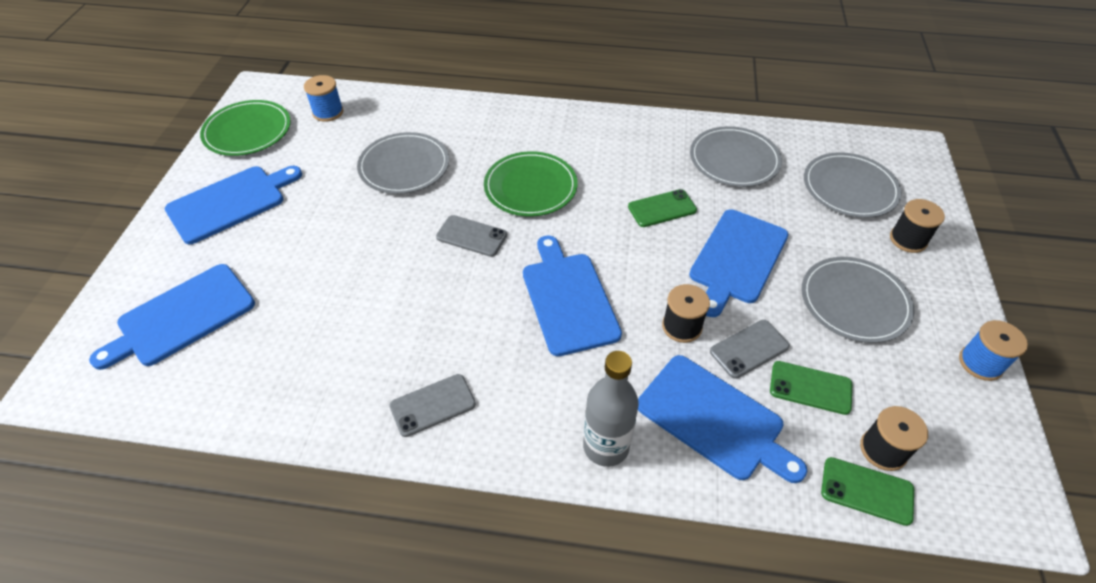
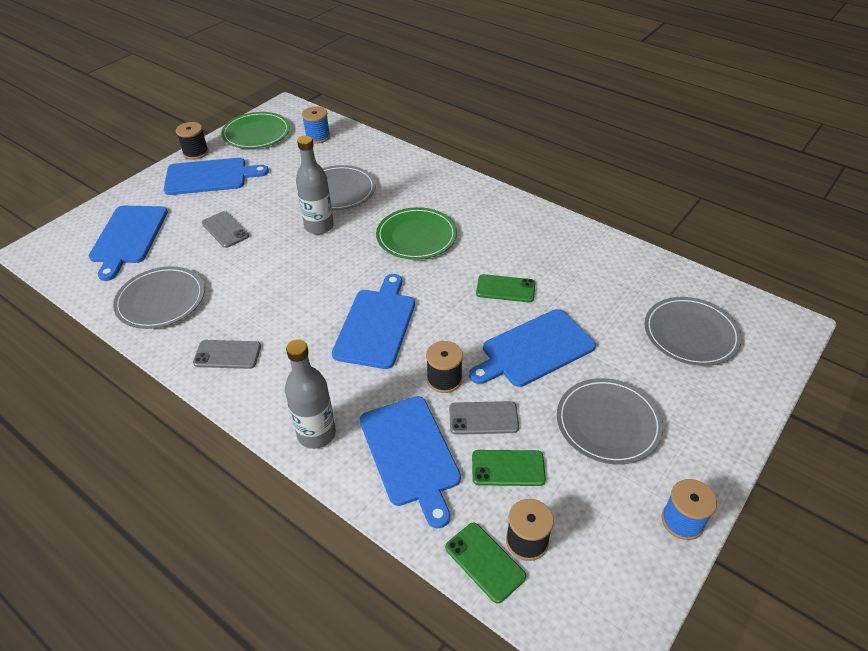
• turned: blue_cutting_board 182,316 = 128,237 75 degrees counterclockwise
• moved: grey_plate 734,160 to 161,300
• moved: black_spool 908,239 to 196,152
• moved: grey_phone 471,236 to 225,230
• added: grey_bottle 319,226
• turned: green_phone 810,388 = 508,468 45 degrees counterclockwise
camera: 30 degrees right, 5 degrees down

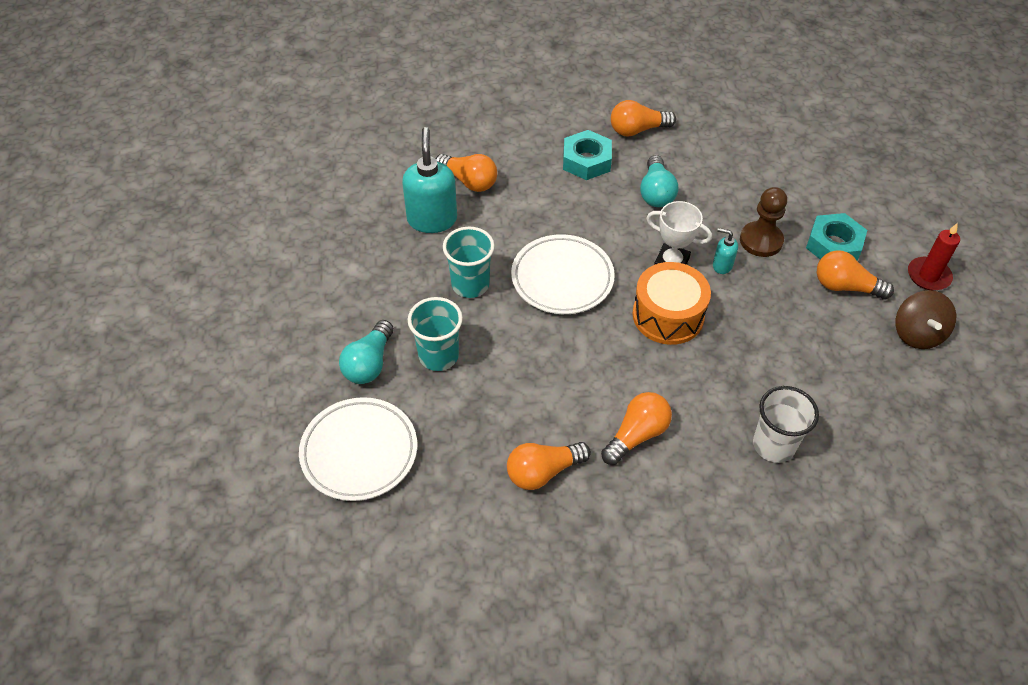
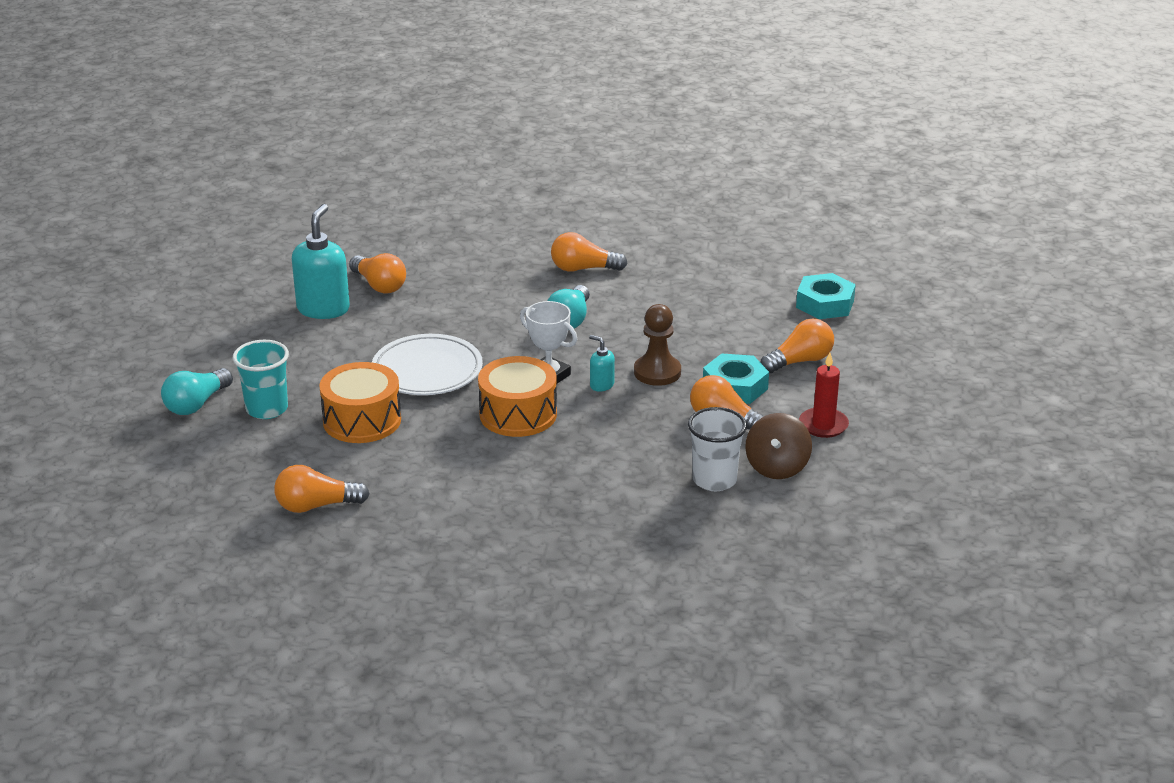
• added: orange_drum 362,420
• moved: white_cup 773,445 to 714,480
• moved: orange_light_bulb 636,435 to 800,361
• moved: turquoise_nut 586,161 to 825,304
• removed: white_plate 359,452
• removed: turquoise_cup 470,285
camera: 15 degrees right, 20 degrees down

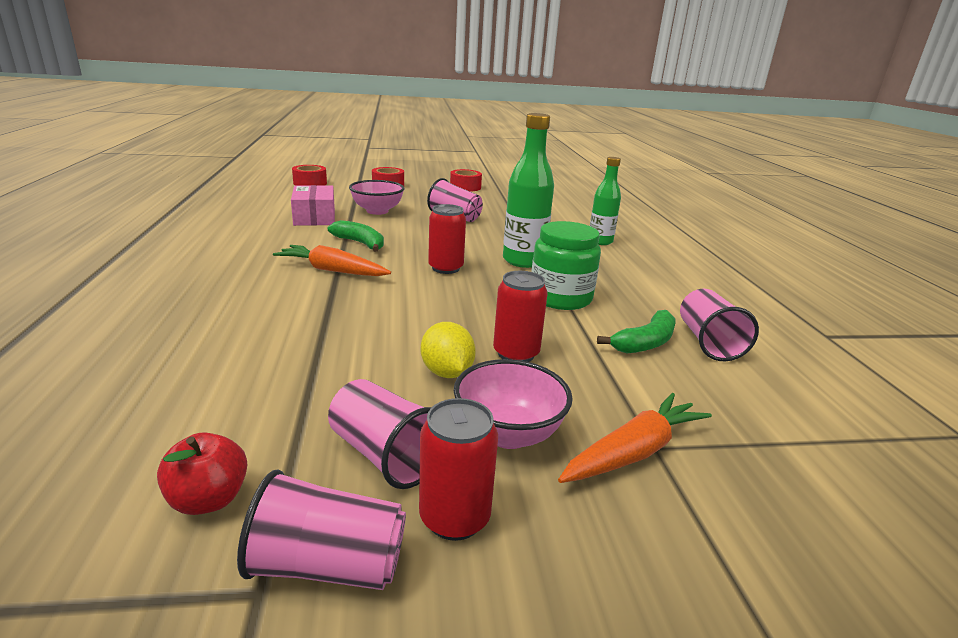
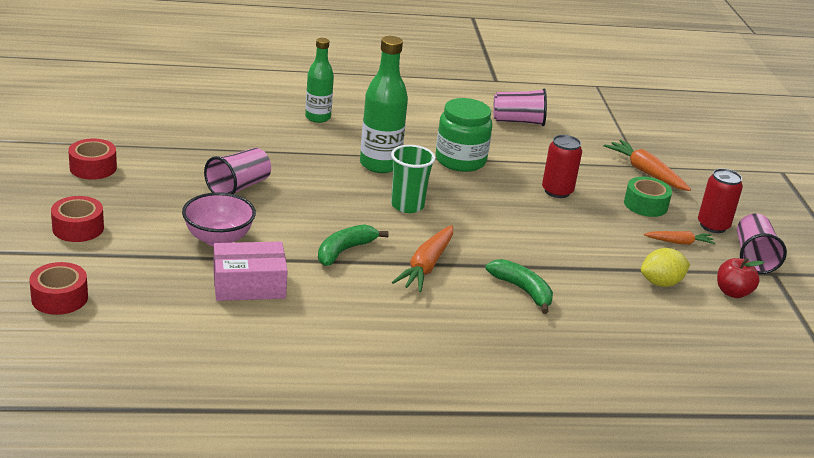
• replaced: red_can 445,268 to green_cup 407,205
• moved: green_banana 645,343 to 522,290
• replaced: pink_bowl 508,434 to green_tape 645,205
• moved: yellow_lemon 447,372 to 661,283
• replaced: pink_cup 385,455 to orange_carrot 679,242
camera: 90 degrees left, 5 degrees up

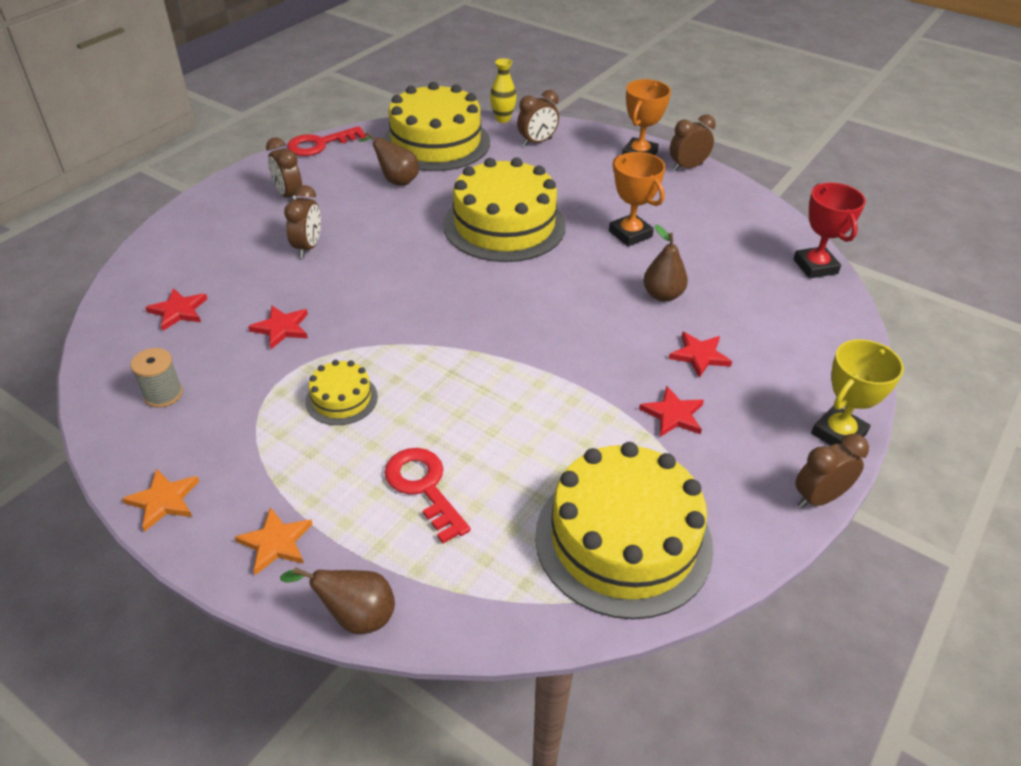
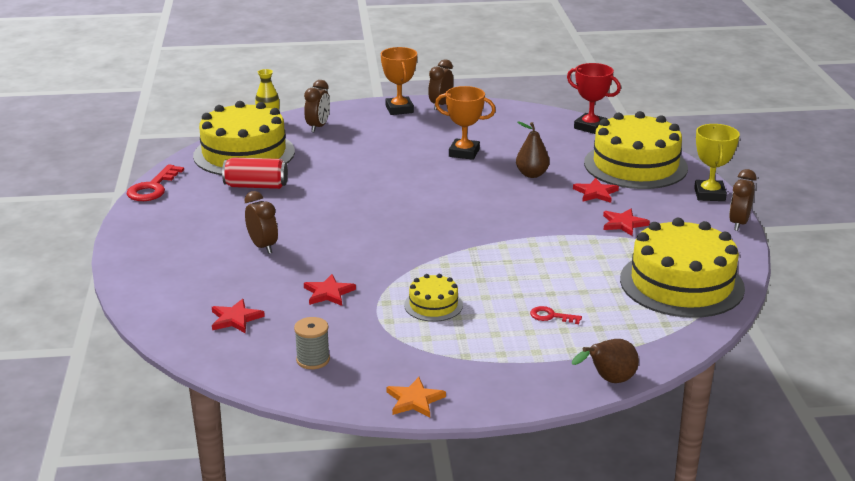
• replaced: brown_pear 396,180 to red_can 256,186
• resized: red_key 423,487 = 551,316 x0.55
• moved: yellow_cake 504,225 to 635,165
• removed: orange_star 275,542
• removed: brown_clock 289,196
camera: 40 degrees left, 15 degrees down

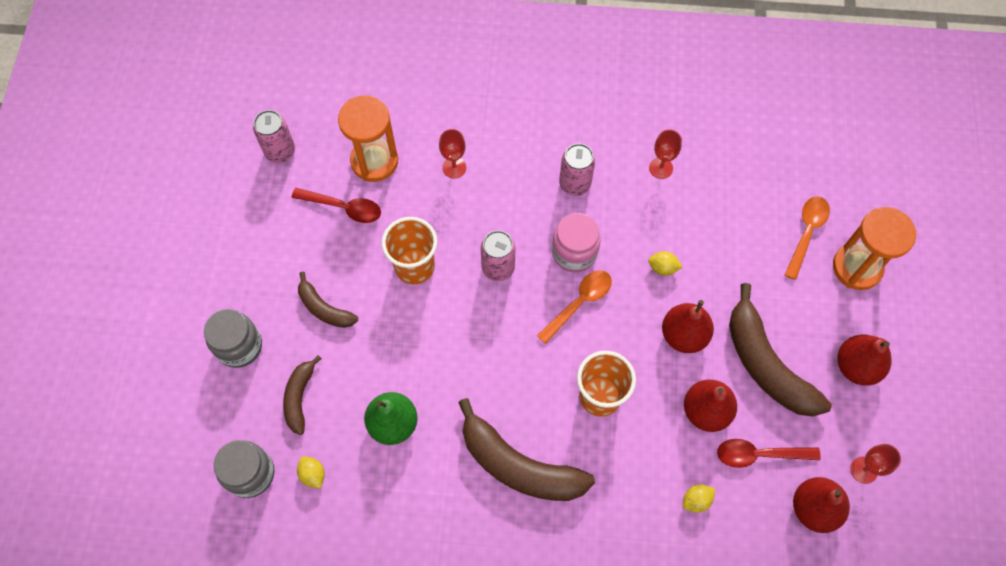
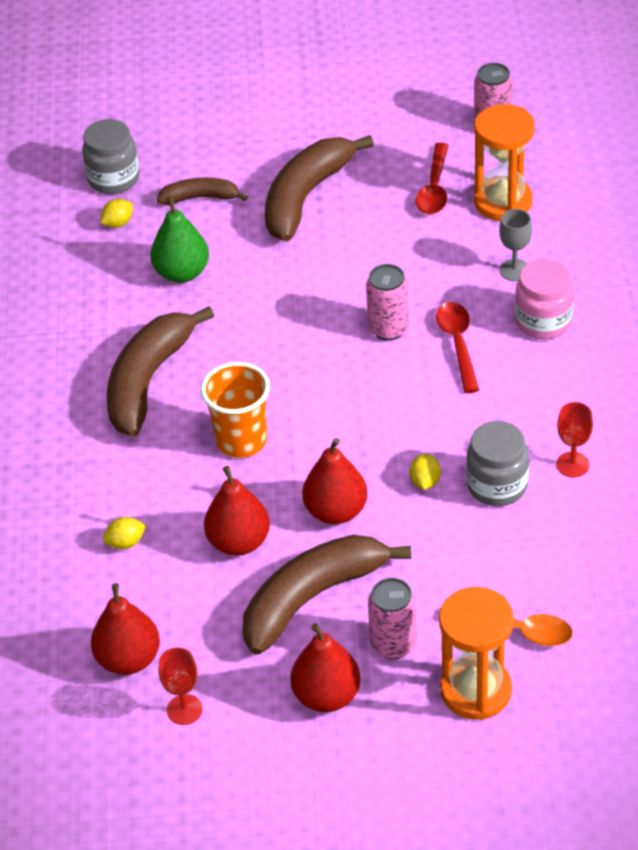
• turned: yellow_lemon 696,500 = 126,543 75 degrees counterclockwise
• resized: brown_banana 324,308 = 306,196 x1.85
• moved: pink_can 575,184 to 393,644
• moved: red_spoon 759,454 to 458,344
• moved: grey_jar 239,346 to 497,485
• recoloured: red_goblet 454,167 to grey_goblet 514,270
• moved: pink_jar 574,253 to 543,321
• removed: orange_cup 414,267
• removed: orange_spoon 579,303
camera: 85 degrees right, 20 degrees down

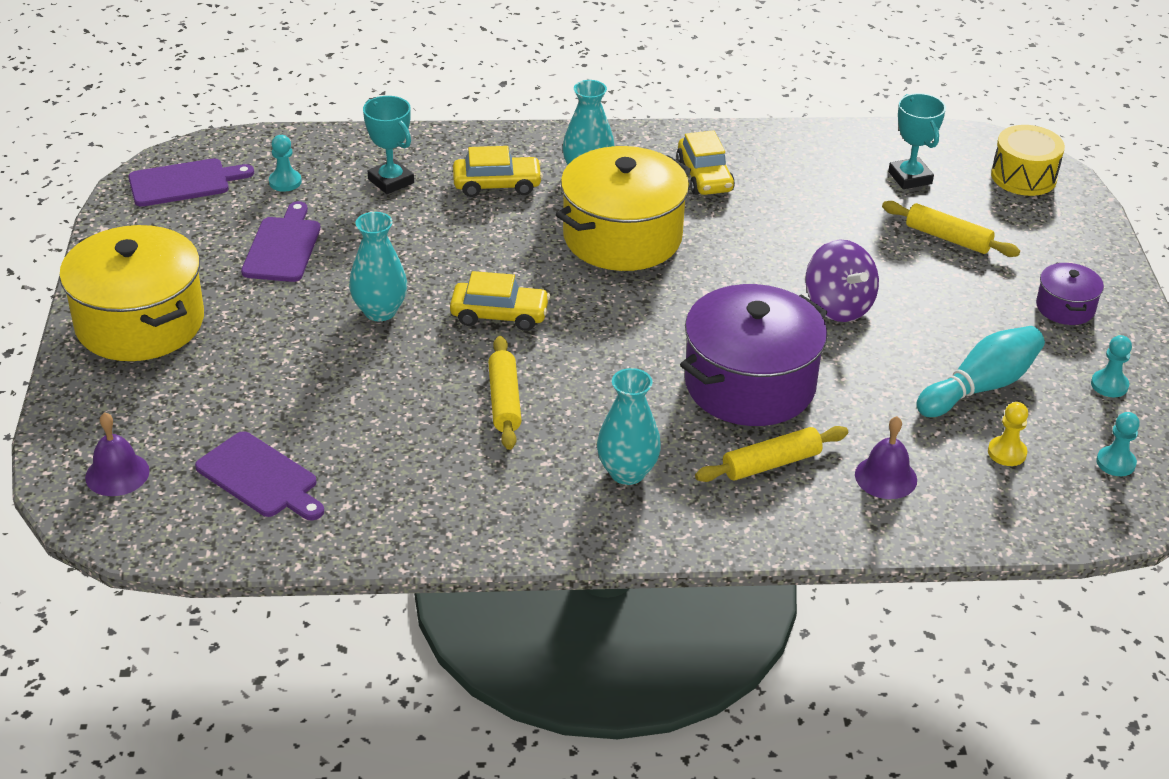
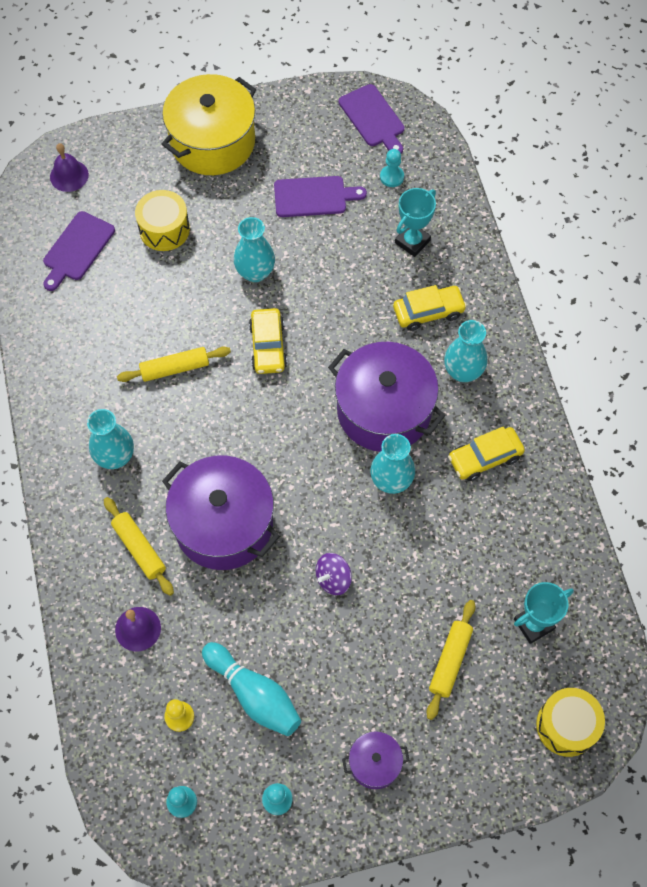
• added: yellow_drum 164,229
• resized: purple_spinning_top 838,306 = 333,579 x0.66
• recoloured: yellow_pot 622,237 to purple_pot 384,410
• added: turquoise_vase 391,481
• turned: yellow_car 497,185 = 428,312 90 degrees counterclockwise
camera: 80 degrees right, 25 degrees up

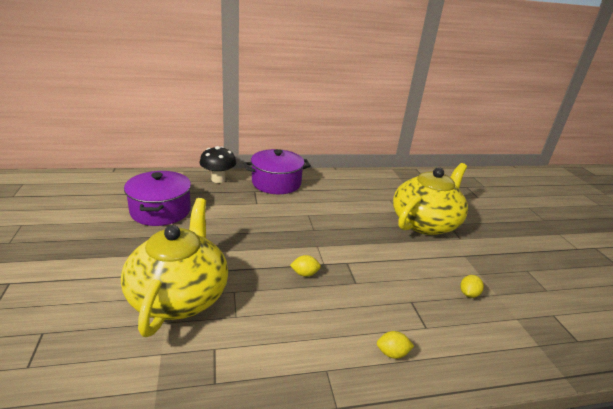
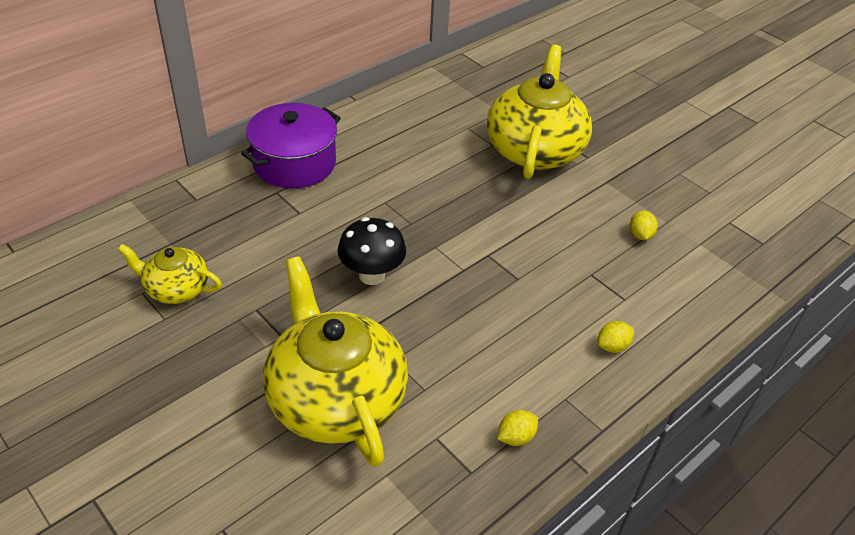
• replaced: purple_pot 161,211 to yellow_teapot 176,289
• moved: black_mushroom 218,179 to 372,275
• moved: yellow_lemon 304,274 to 515,437
camera: 30 degrees left, 15 degrees up

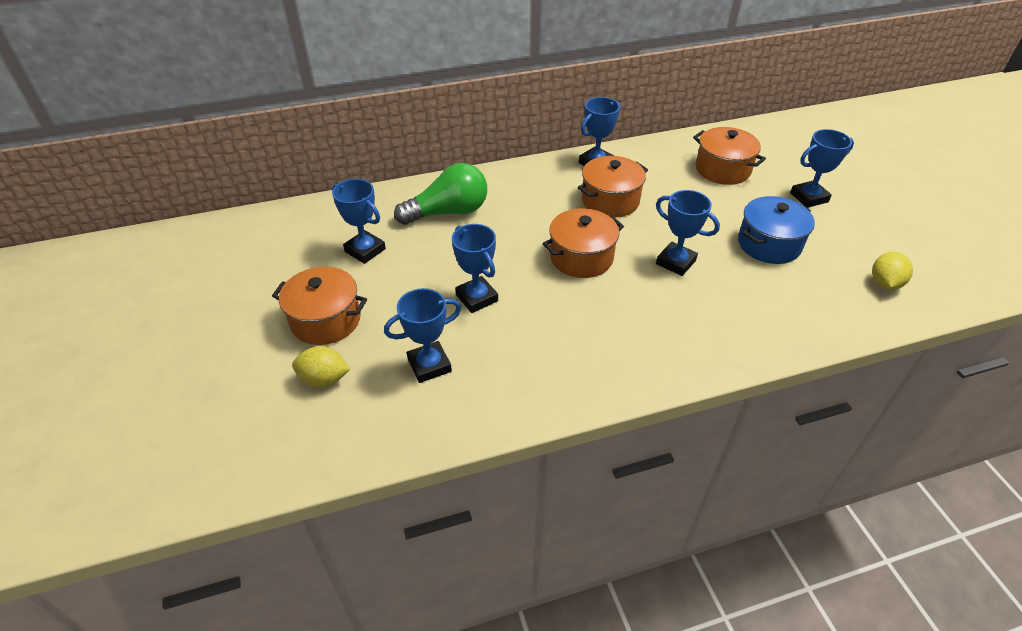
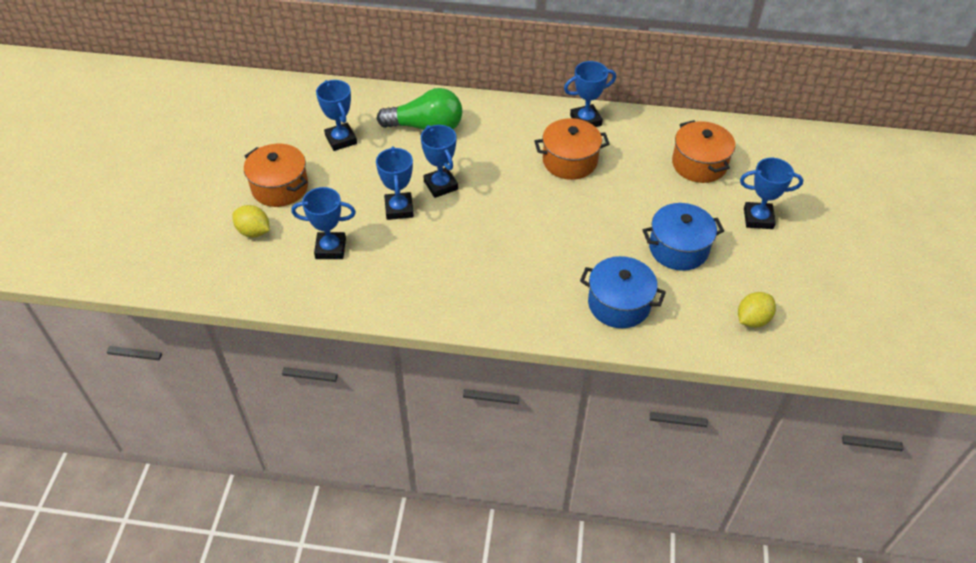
• moved: blue_trophy 675,262 to 440,185
• added: blue_pot 619,304
• removed: orange_pot 581,257
camera: 25 degrees right, 5 degrees up

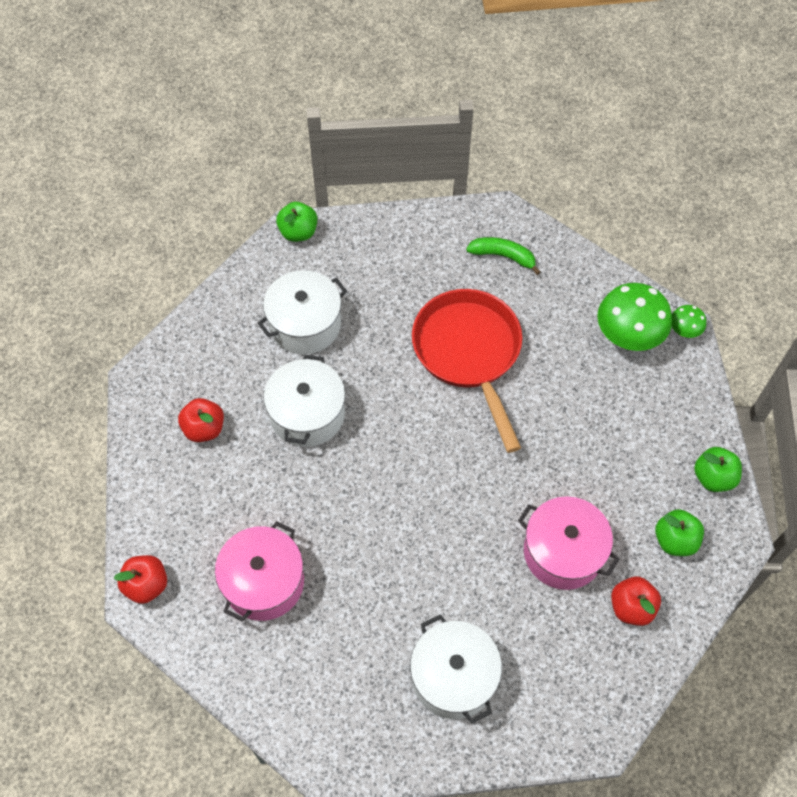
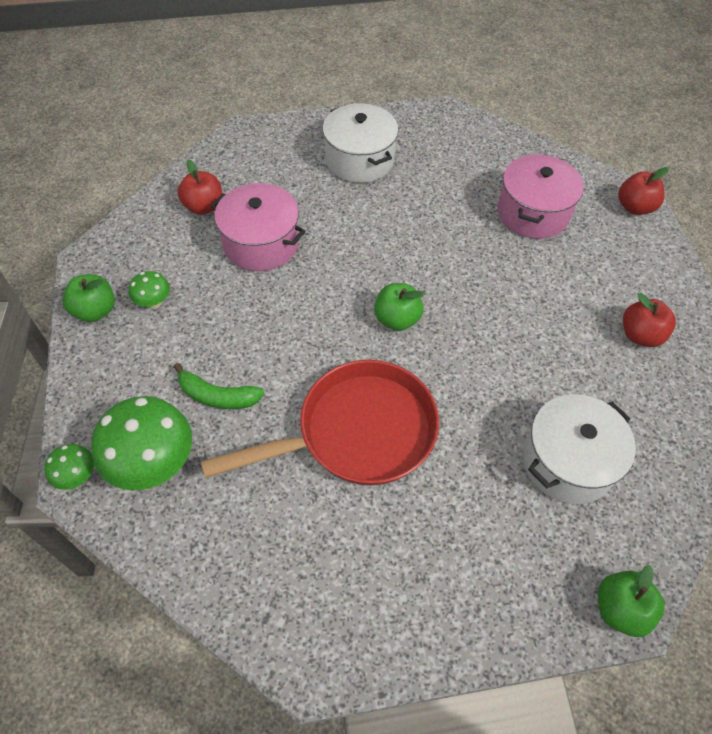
• added: green_mushroom 154,303
• moved: green_banana 503,256 to 217,396
• turned: red_pan 469,353 = 356,433 90 degrees counterclockwise
• moved: green_apple 675,540 to 397,319
• removed: white_pot 307,414
camera: 175 degrees right, 5 degrees down

